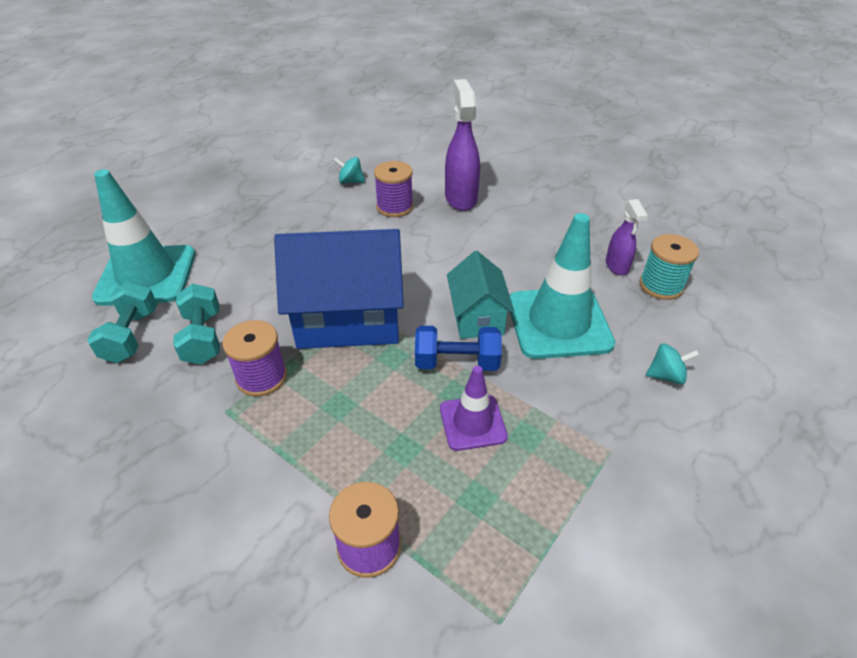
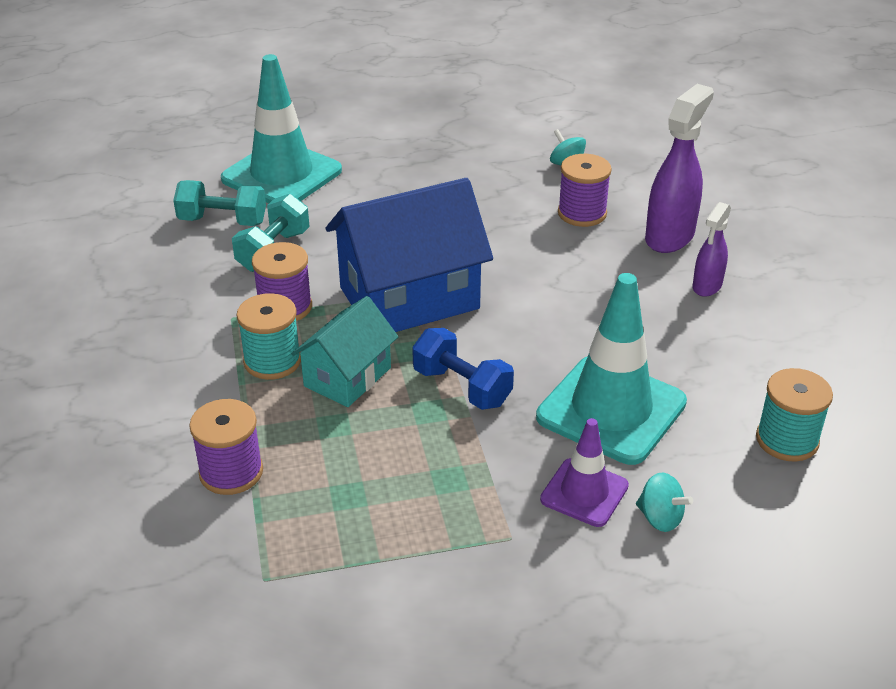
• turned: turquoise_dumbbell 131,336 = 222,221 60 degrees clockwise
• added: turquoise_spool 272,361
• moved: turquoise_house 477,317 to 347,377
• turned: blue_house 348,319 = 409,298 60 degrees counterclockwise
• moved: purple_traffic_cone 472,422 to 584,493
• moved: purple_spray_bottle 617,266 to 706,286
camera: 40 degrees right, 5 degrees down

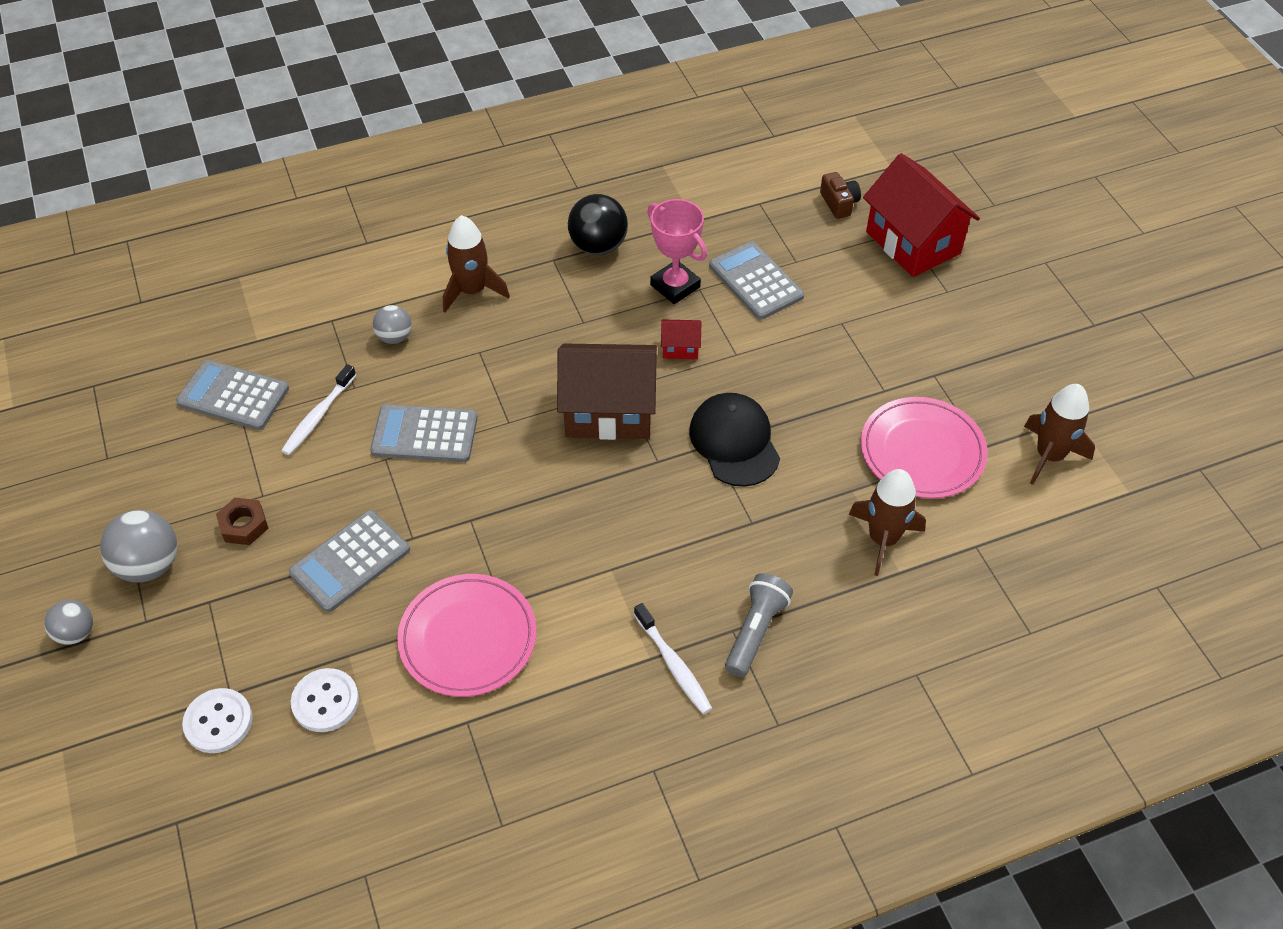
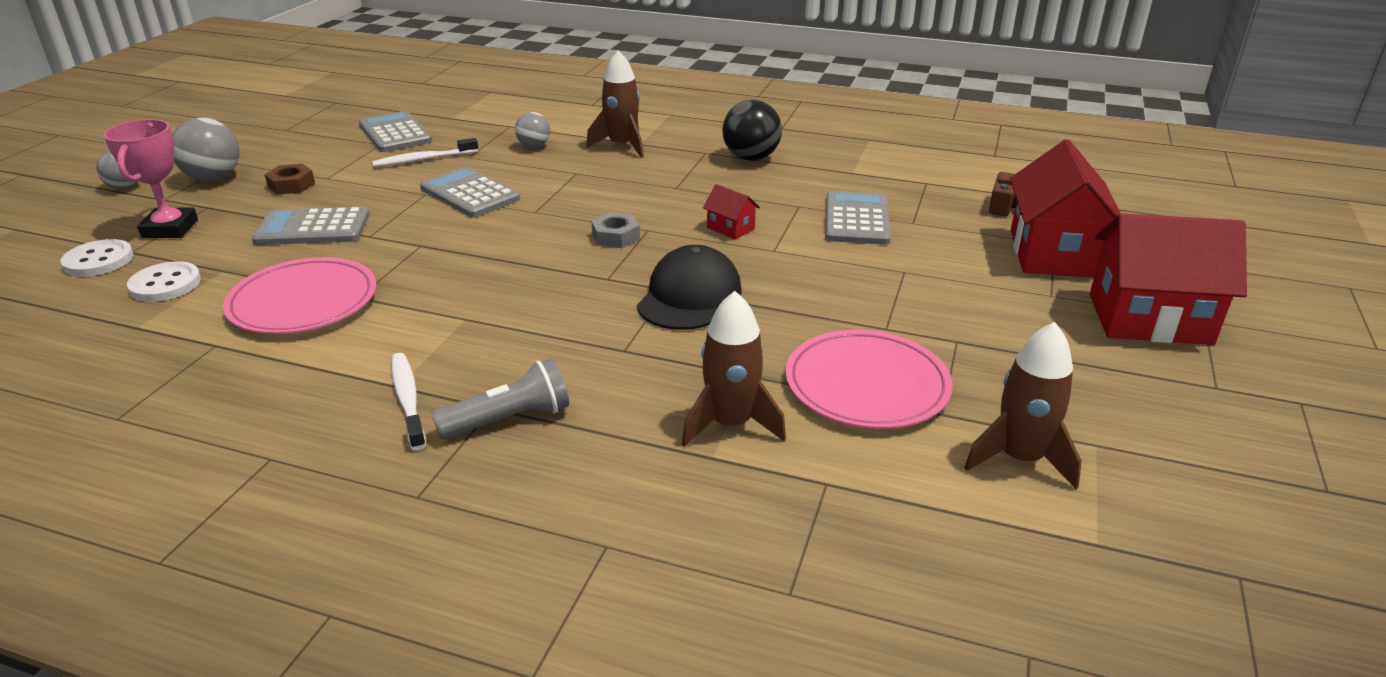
• moved: pink_trophy 675,286 to 170,229
• turned: white_toothbrush 673,664 = 408,400 150 degrees clockwise
• replaced: brown_house 608,411 to grey_nut 616,237
• added: red_house 1149,319
camera: 40 degrees right, 20 degrees down

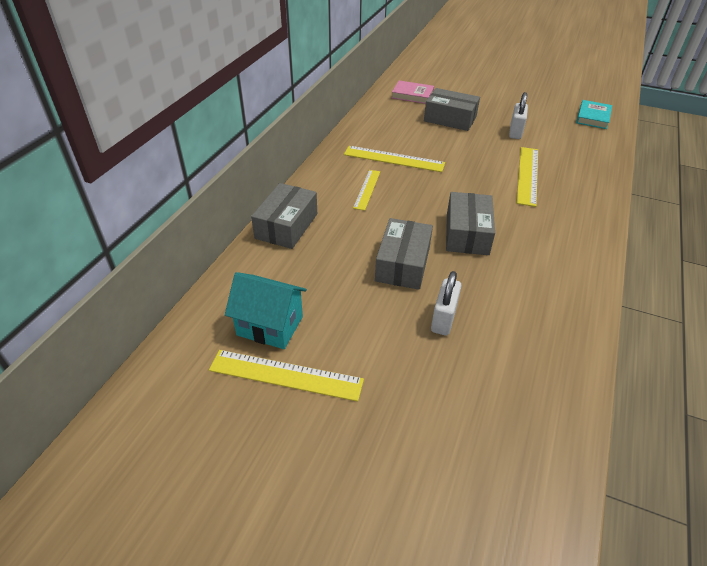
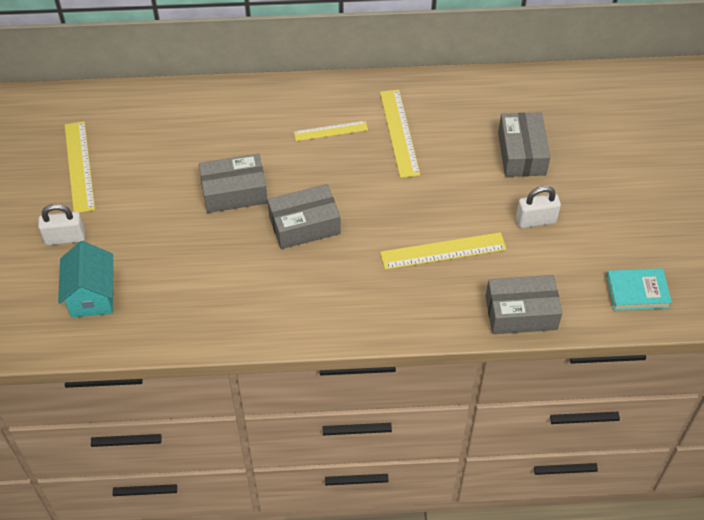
• moved: white_padlock 443,319 to 65,238
• moved: turquoise_house 270,326 to 92,296
• moved: grey_box 286,226 to 521,313
• removed: pink_book 412,95
camera: 65 degrees right, 10 degrees up

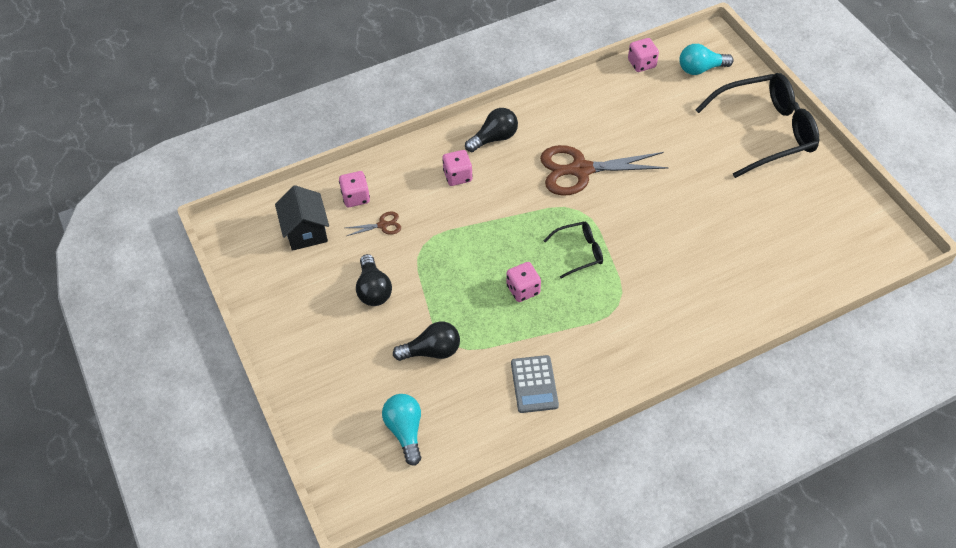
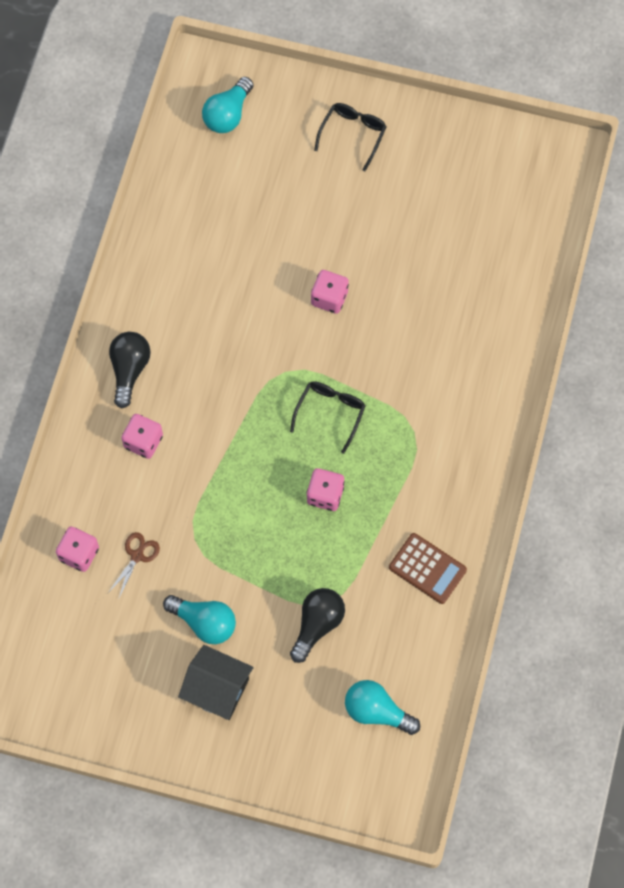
• recoloured: black_light_bulb 373,290 to turquoise_light_bulb 204,622
• moved: black_house 306,231 to 217,689
• moved: pink_dice 641,64 to 329,298
• resized: black_glasses 765,131 = 353,134 x0.48
• recoloured: grey_calculator 534,384 to brown_calculator 427,569
• removed: brown_scissors 581,170
camera: 50 degrees left, 15 degrees up

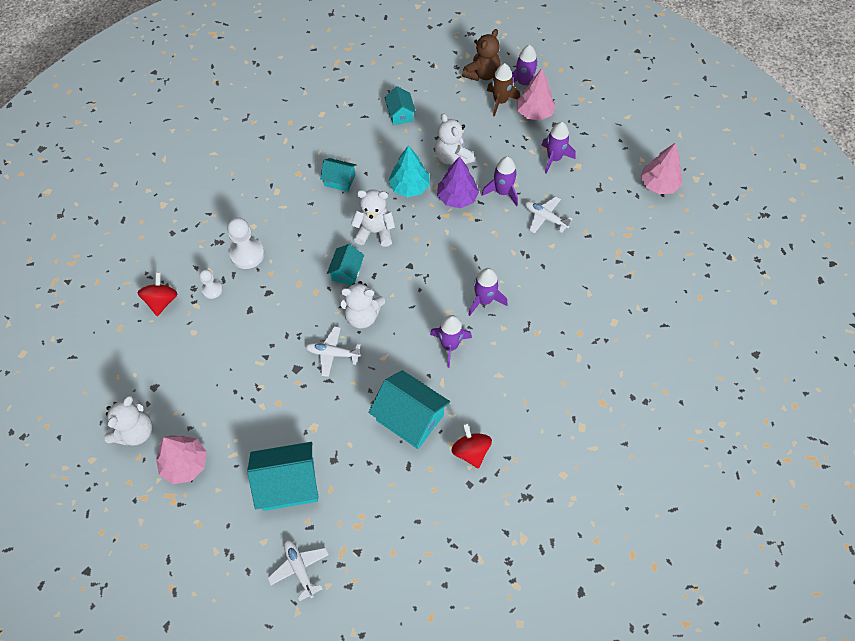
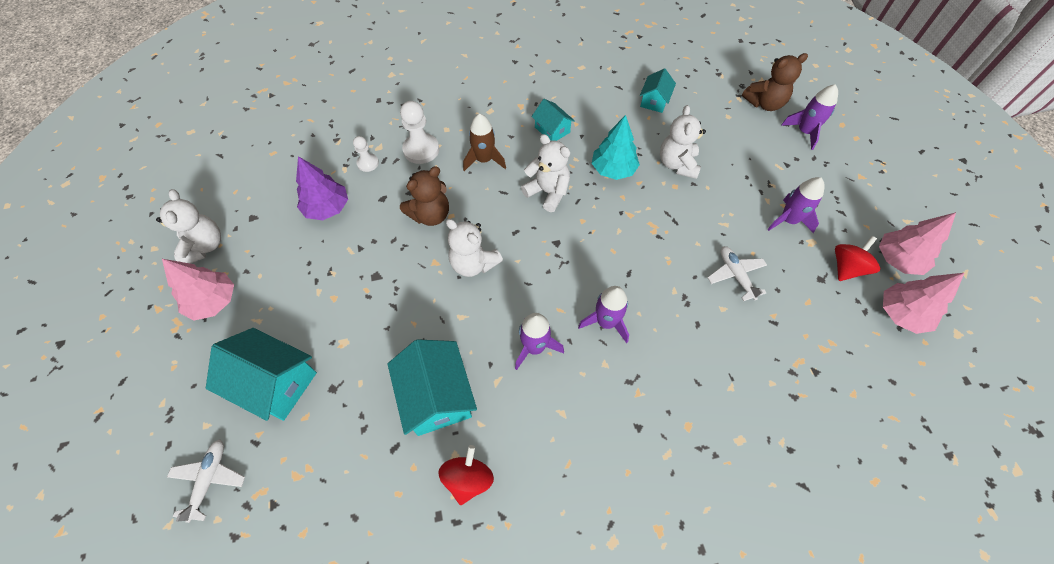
• turned: white_teddy_bear 135,432 = 204,246 75 degrees counterclockwise
• moved: purple_tree 457,198 to 327,208
• added: brown_teddy_bear 430,215
• moved: brown_rocket 500,102 to 484,160
• moved: red_spinning_top 162,301 to 846,268
• moved: pink_tree 534,113 to 897,259
• removed: white_plane 332,353
• removed: turquoise_house 347,272
• removed: purple_rocket 502,192
camera: 35 degrees right, 0 degrees up

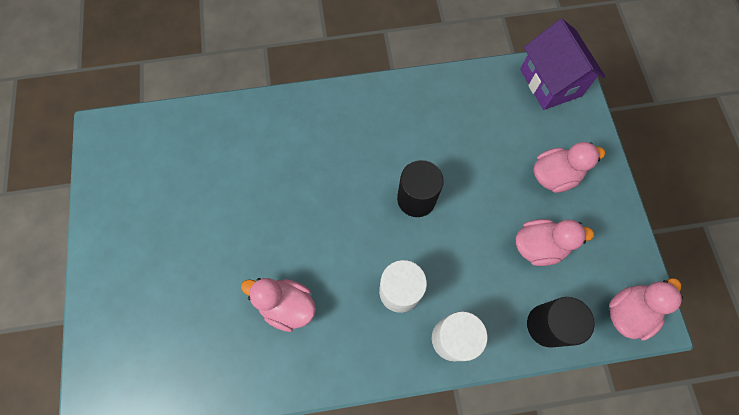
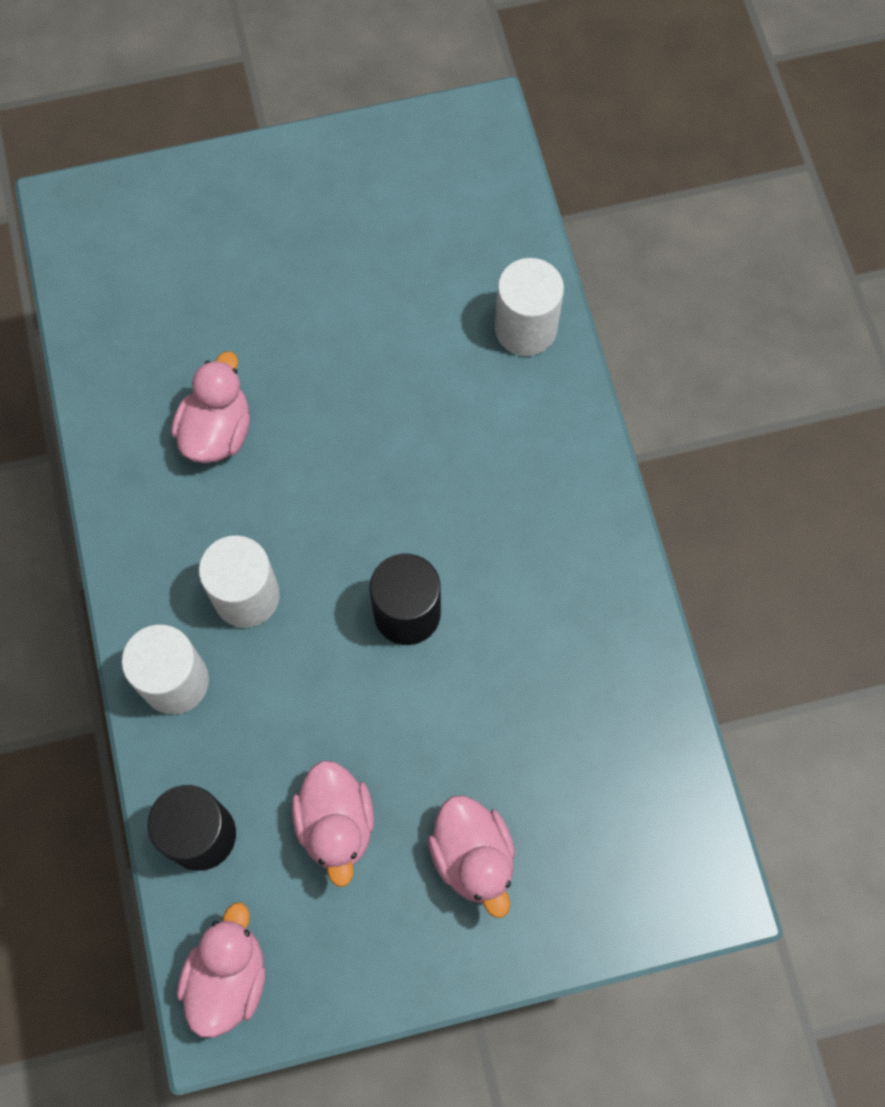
• turned: pink_duck 628,312 = 228,977 120 degrees counterclockwise
• added: white_cylinder 525,328
• removed: purple_house 550,82
camera: 85 degrees right, 0 degrees up

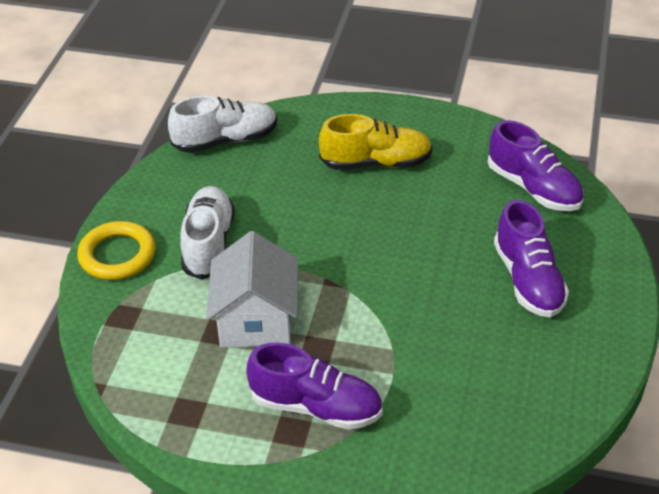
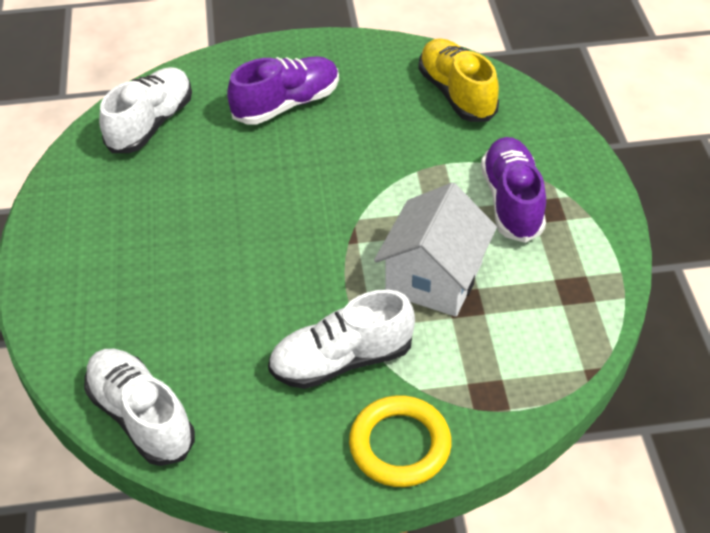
• recoloured: purple_shoe 534,188 to white_shoe 151,124
• turned: white_house 256,320 = 434,278 45 degrees counterclockwise
• moved: yellow_shoe 376,163 to 456,94
camera: 110 degrees left, 5 degrees up

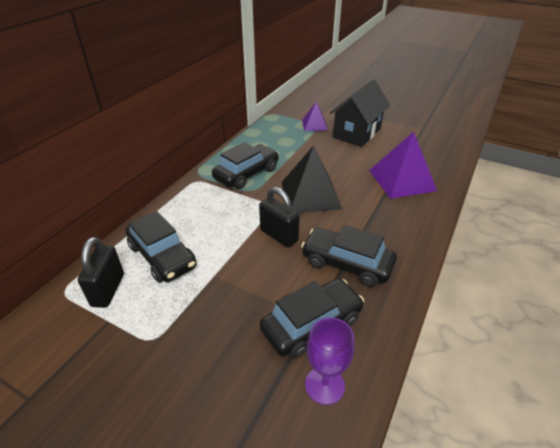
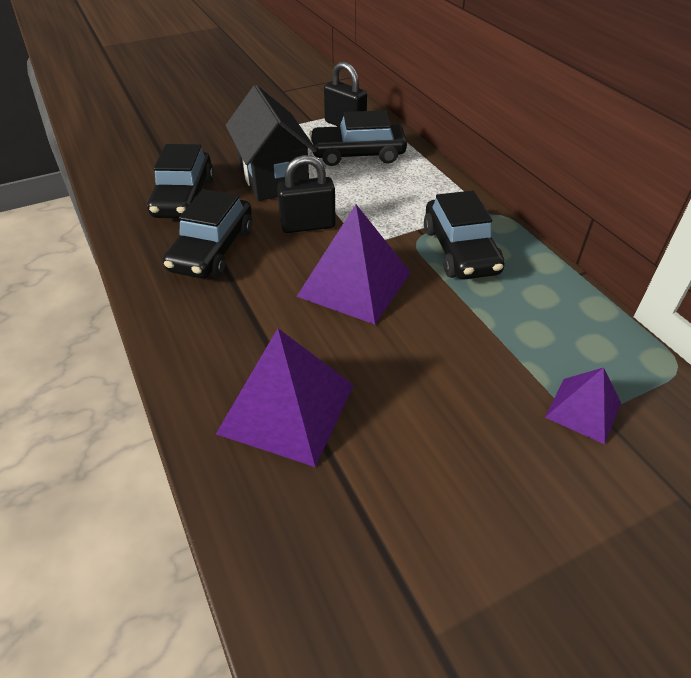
• turned: black_car 347,264 = 213,250 135 degrees clockwise
• moved: black_house 357,133 to 273,177
• recoloured: black_pyramid 310,195 to purple_pyramid 354,284
• removed: purple_goblet 324,385
camera: 125 degrees right, 5 degrees up

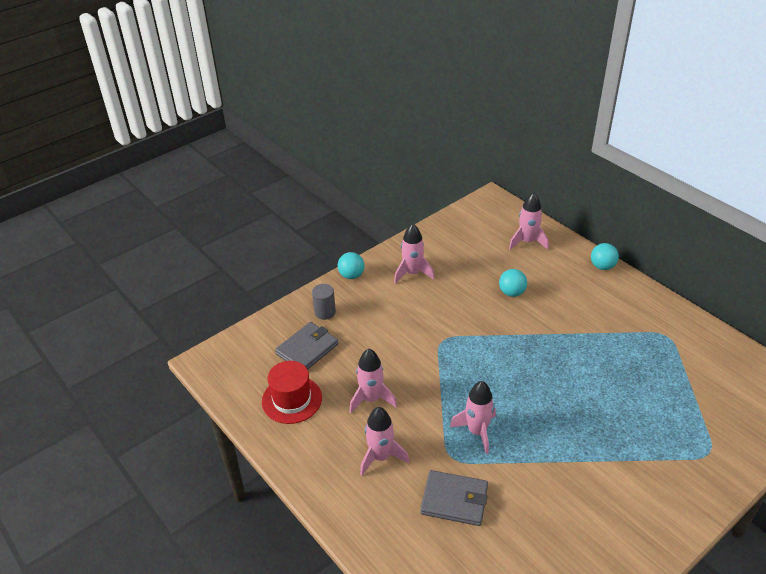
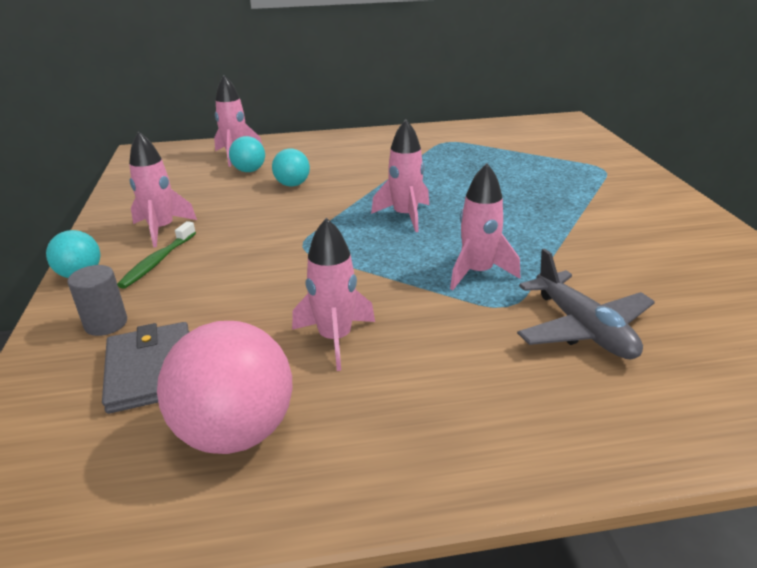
• added: green_toothbrush 157,261
• replaced: red_hat 292,399 to pink_ball 236,432
• moved: turquoise_ball 602,266 to 249,171
• moved: pink_rocket 381,457 to 405,216
• replaced: grey_wallet 454,500 to grey_plane 583,328
camera: 60 degrees left, 10 degrees down

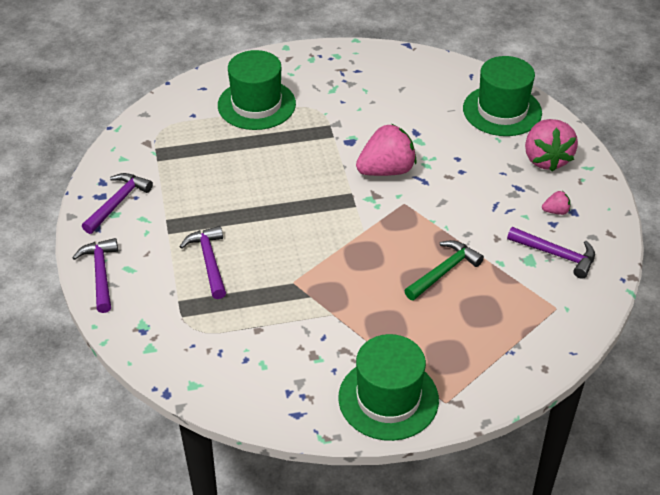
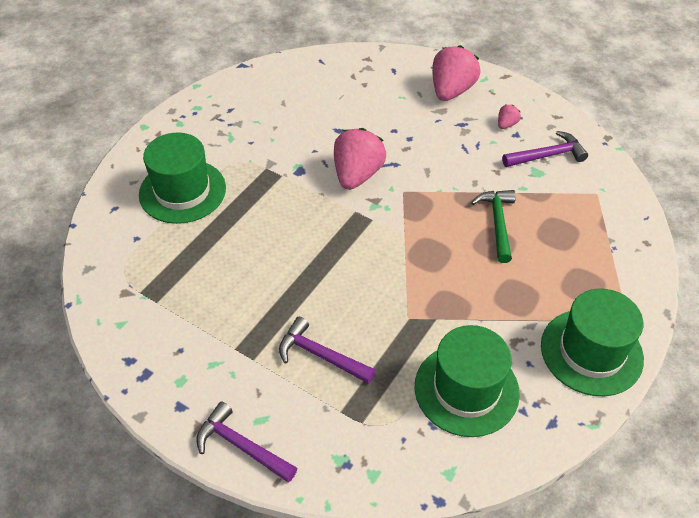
• moved: green_hat 502,110 to 466,389
• turned: pink_strawberry 546,159 = 451,91 105 degrees counterclockwise
• removed: purple_hammer 118,203
camera: 45 degrees left, 5 degrees up

